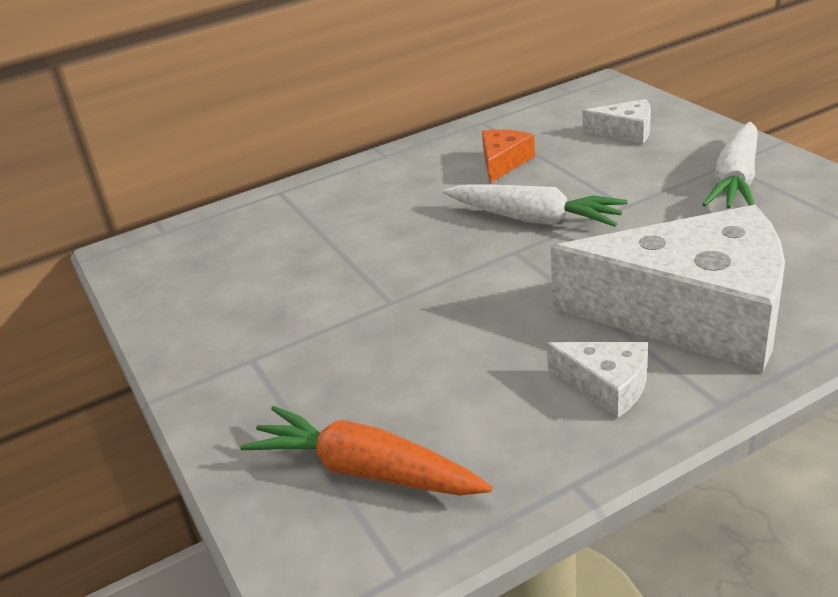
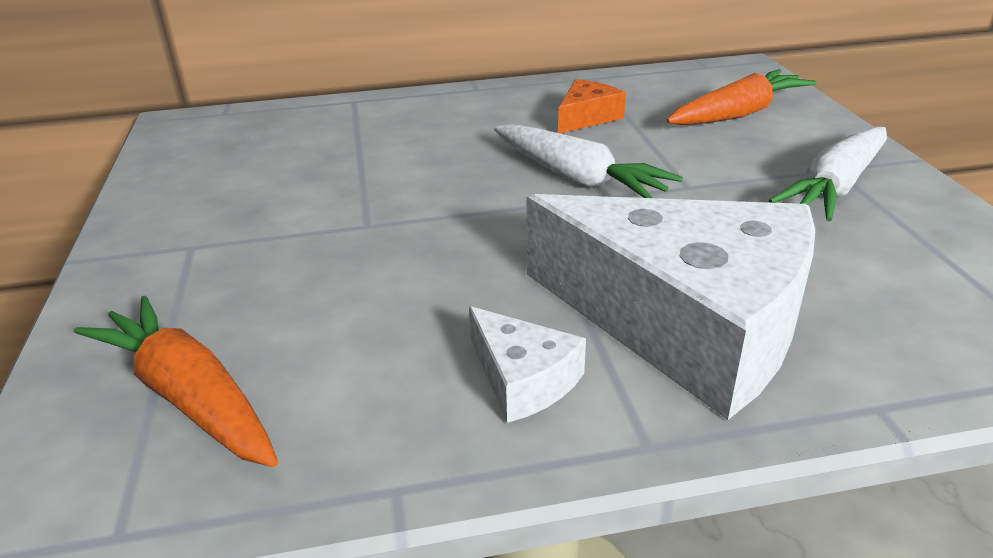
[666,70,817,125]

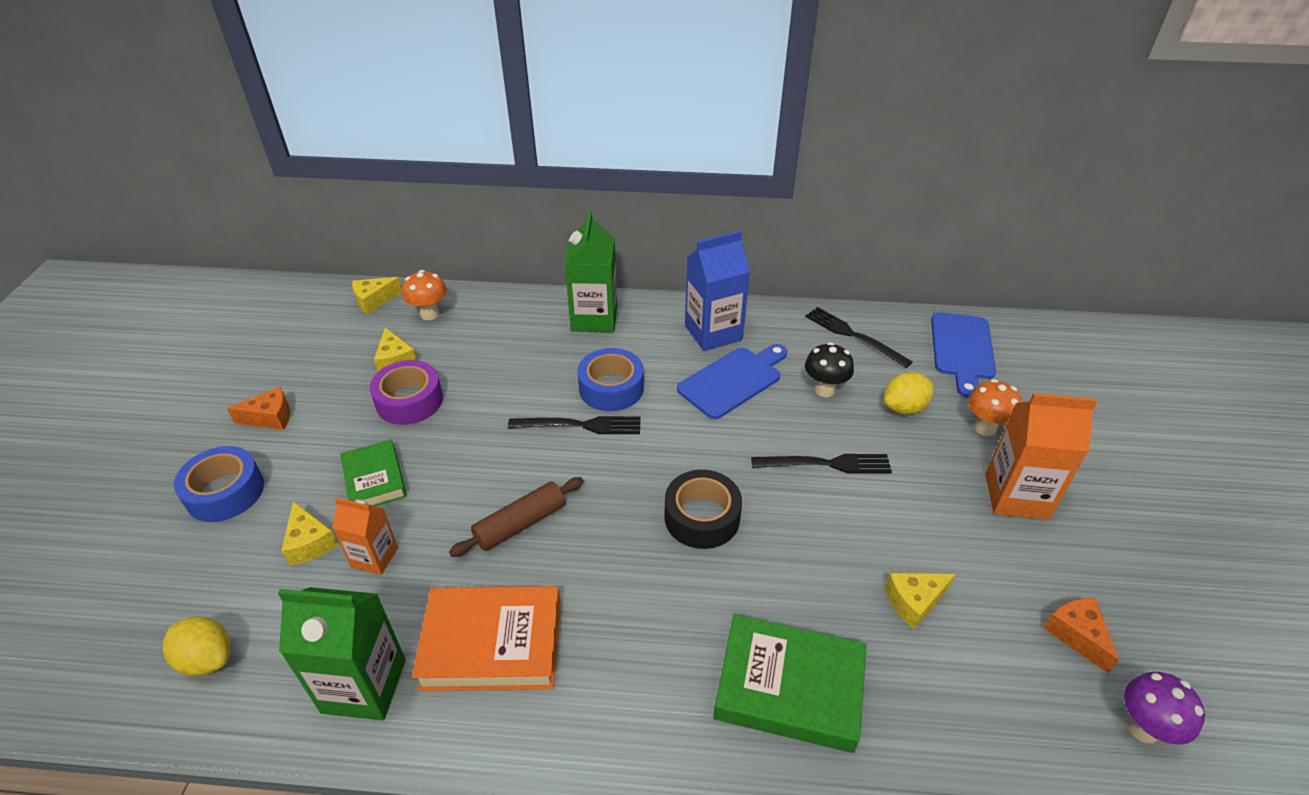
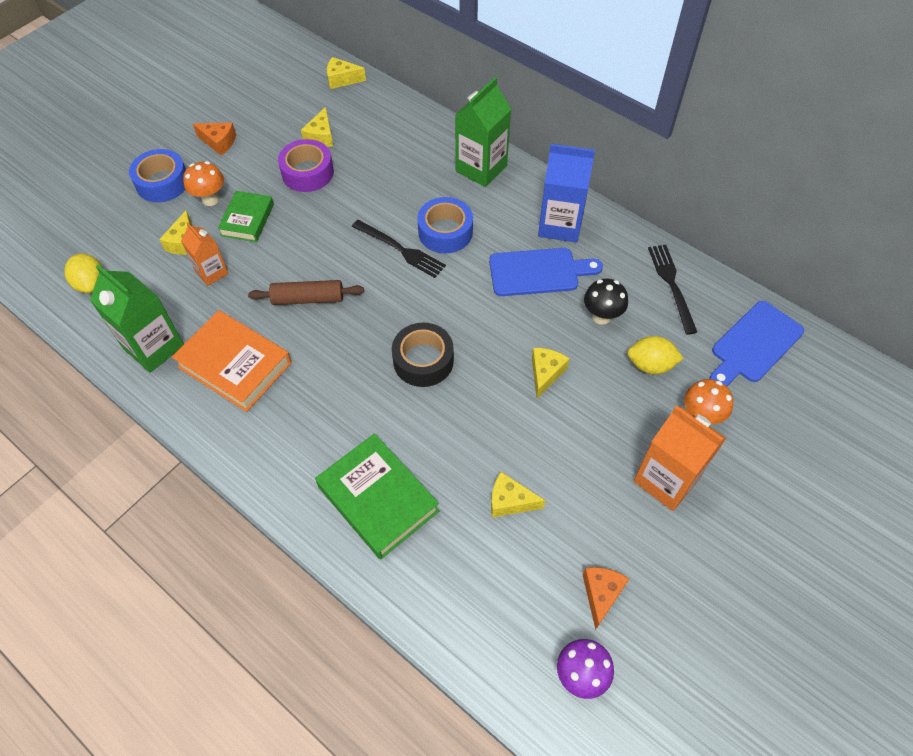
[183,161,224,206]
[532,348,570,398]

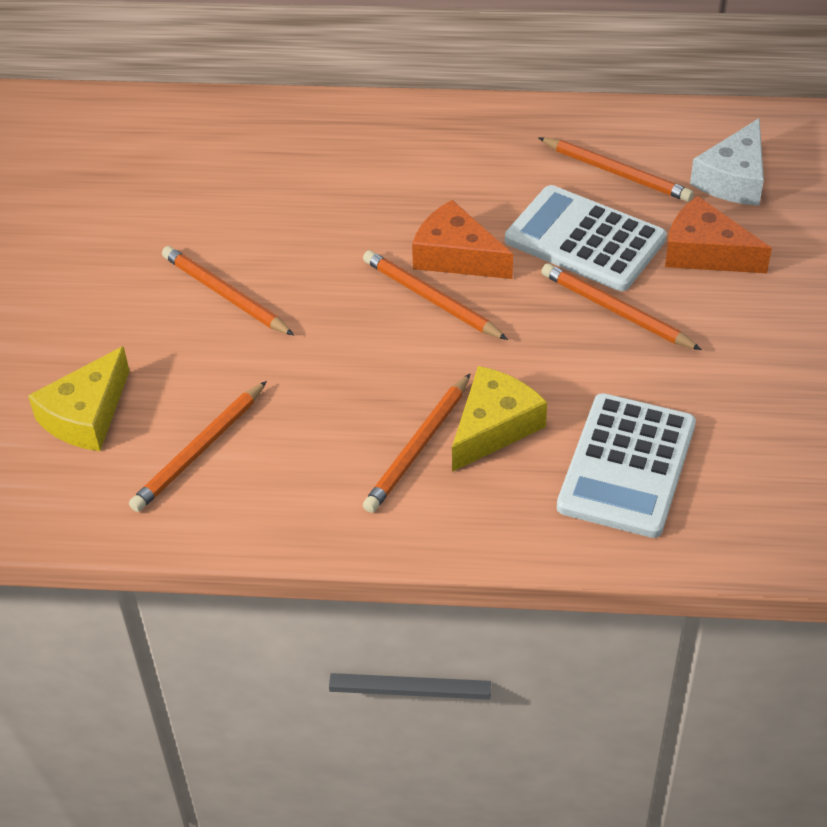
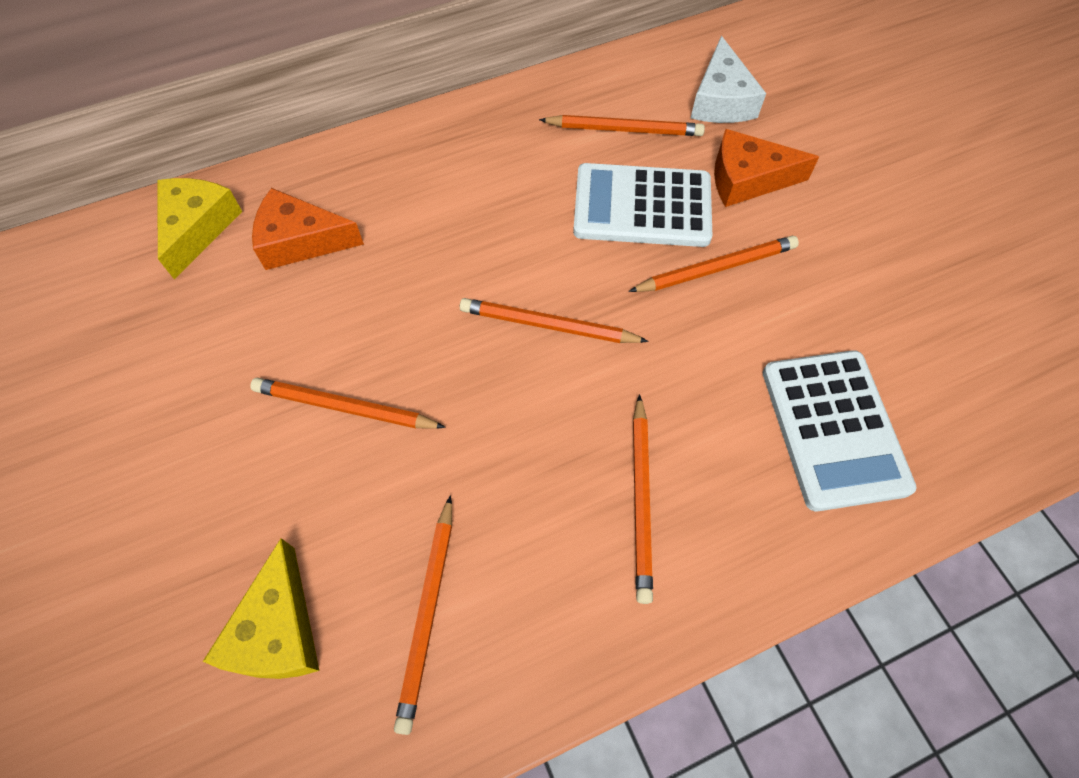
[252,188,364,270]
[628,236,799,292]
[158,178,242,279]

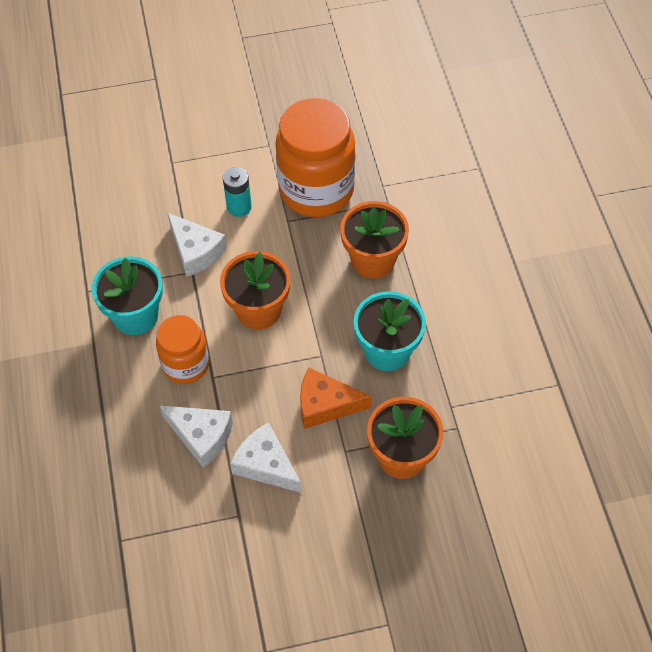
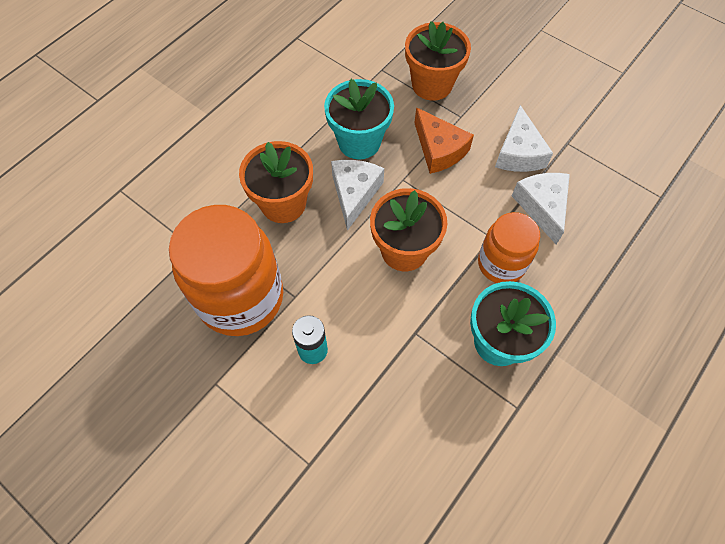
[331,160,384,231]

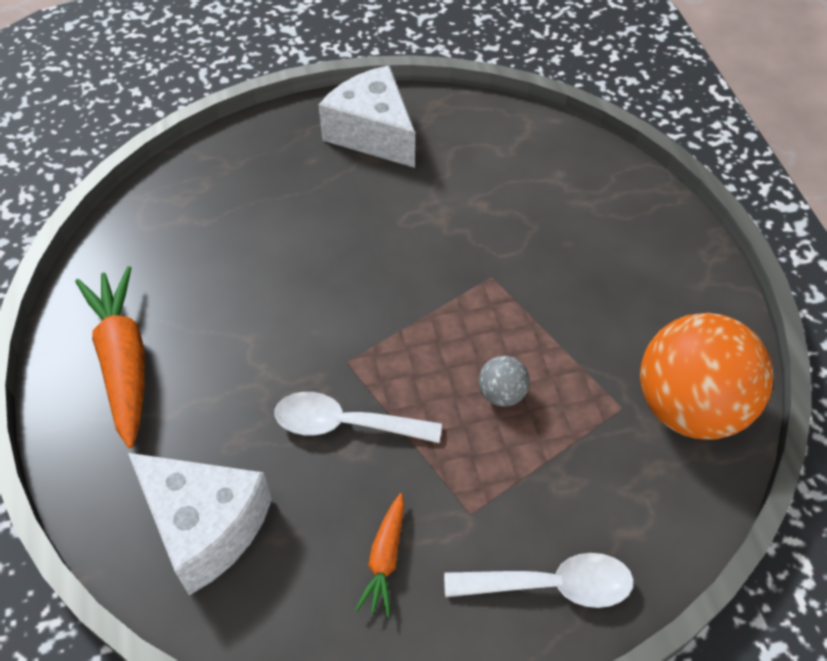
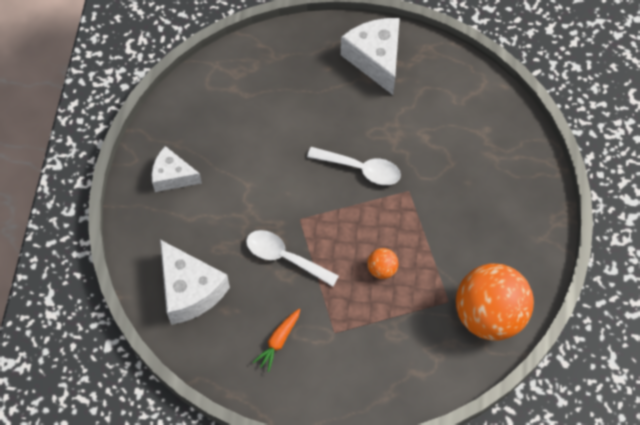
[152,146,202,192]
[367,248,398,279]
[307,147,401,185]

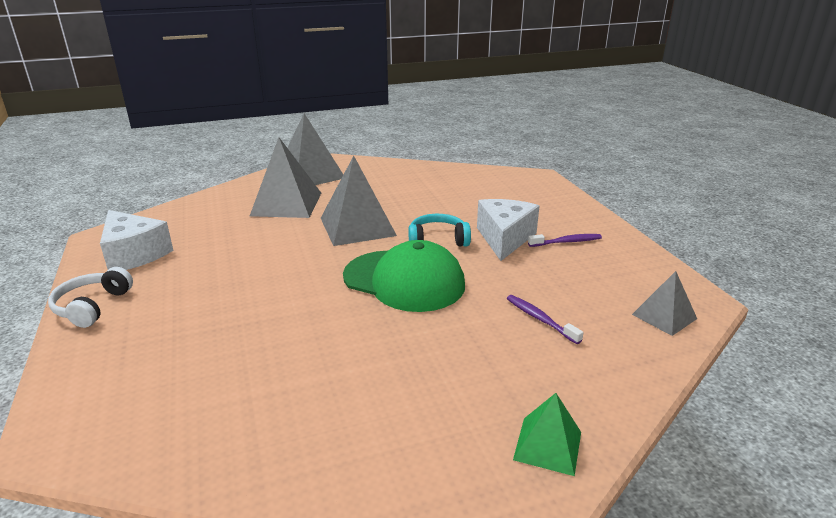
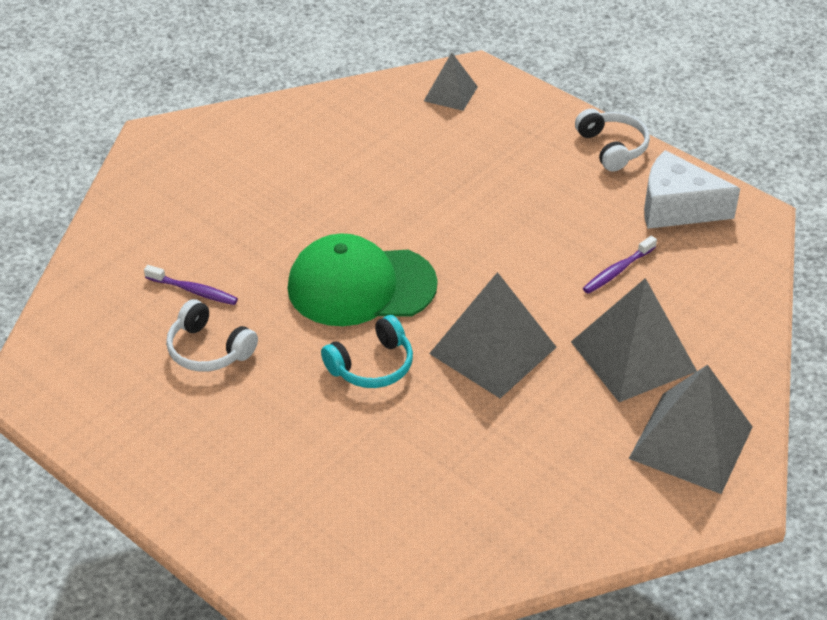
[477,199,540,261] (first image)
[583,236,657,294]
[424,52,478,111]
[513,393,581,476] (first image)
[166,299,258,372]

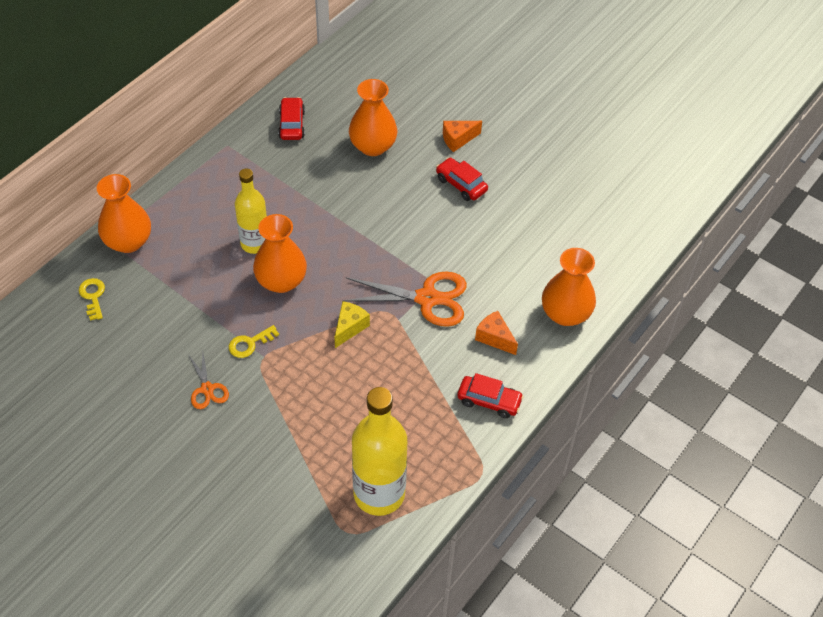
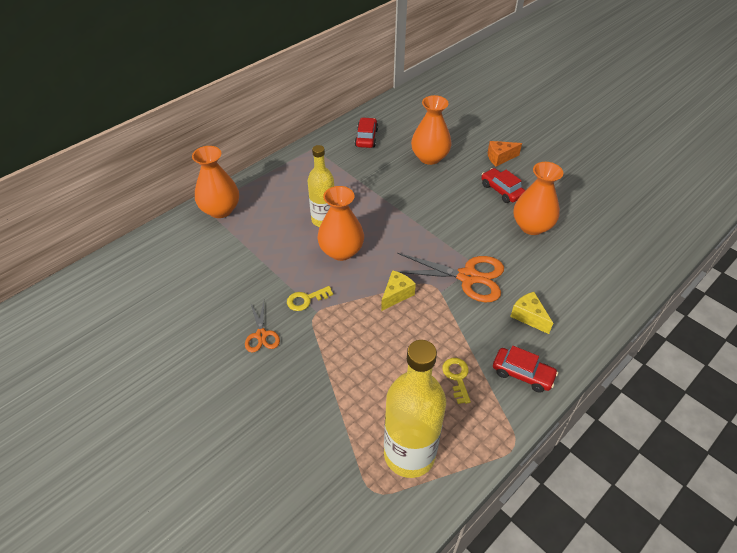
[514,162,563,235]
[442,358,471,404]
[510,292,553,334]

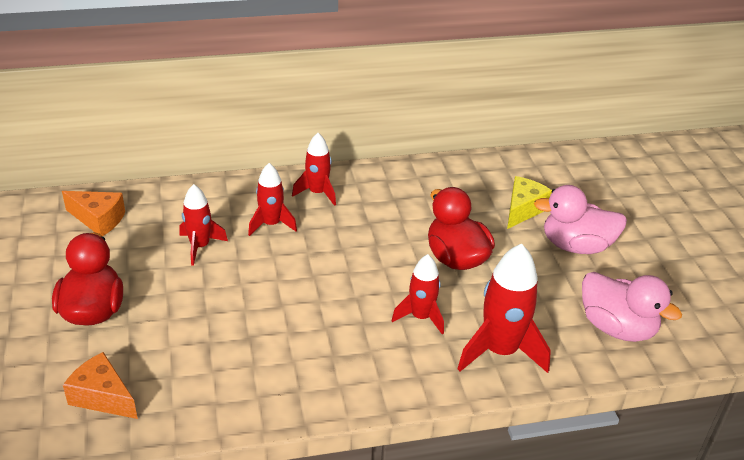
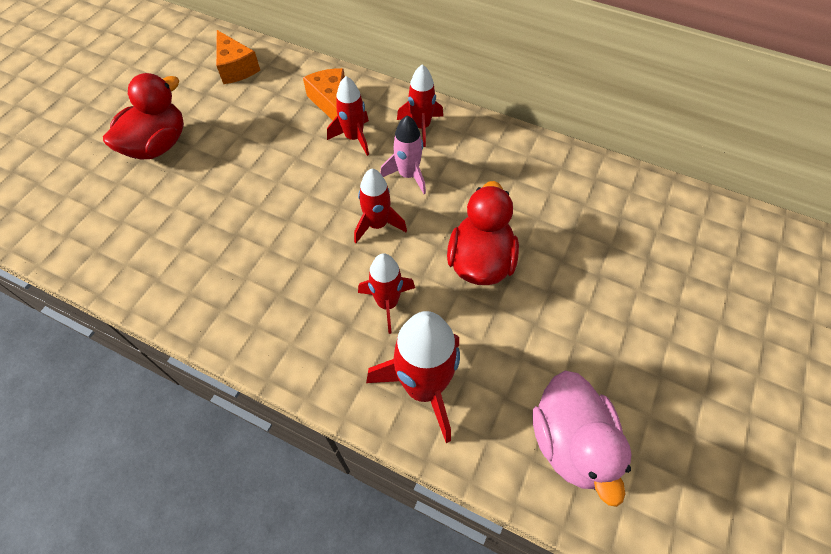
[507,176,552,229] (first image)
[354,169,407,243]
[534,185,627,254] (first image)
[303,68,345,120]
[380,115,426,194]

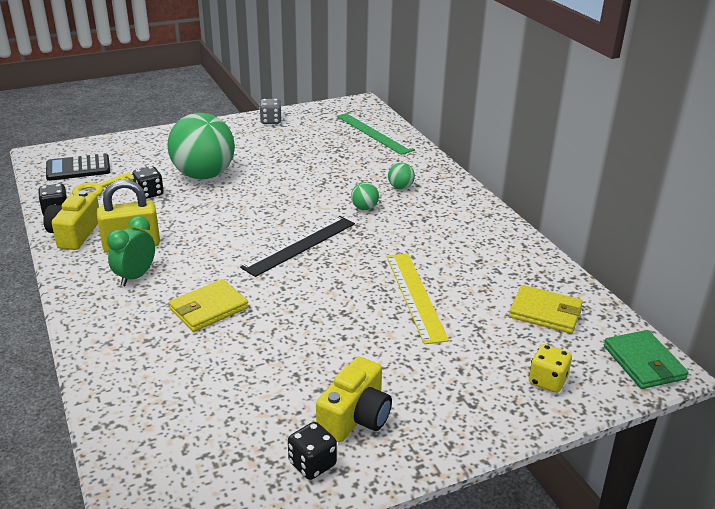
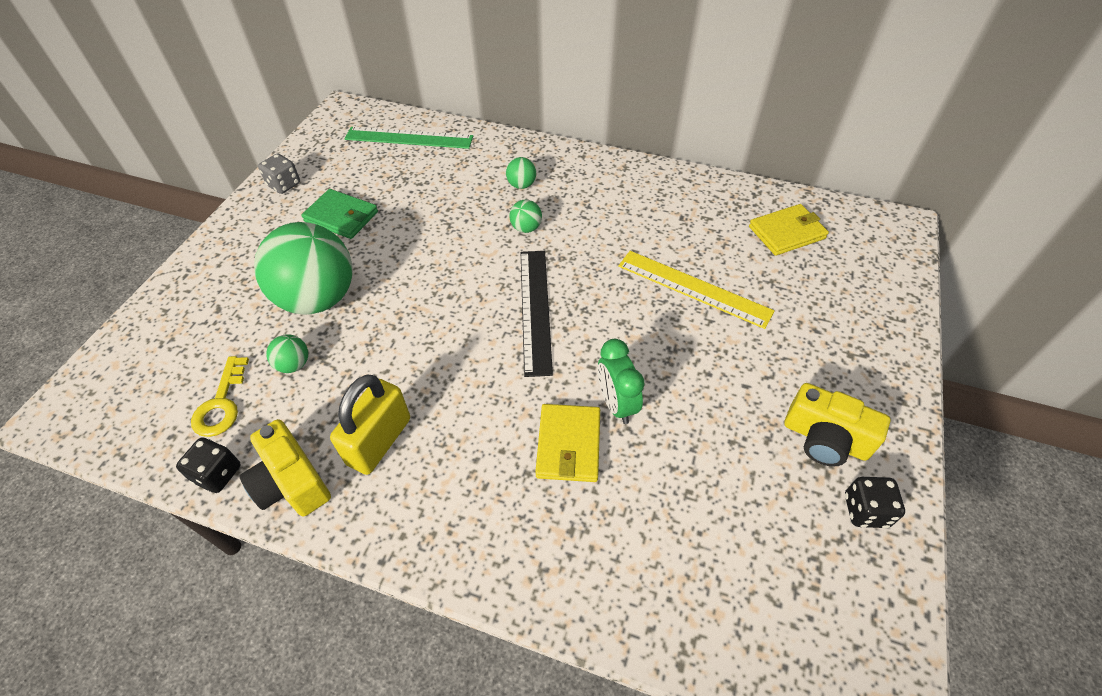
[46,153,110,181] (first image)
[266,334,308,373]
[598,339,645,424]
[302,189,378,239]
[529,344,572,393] (first image)
[784,383,891,467]

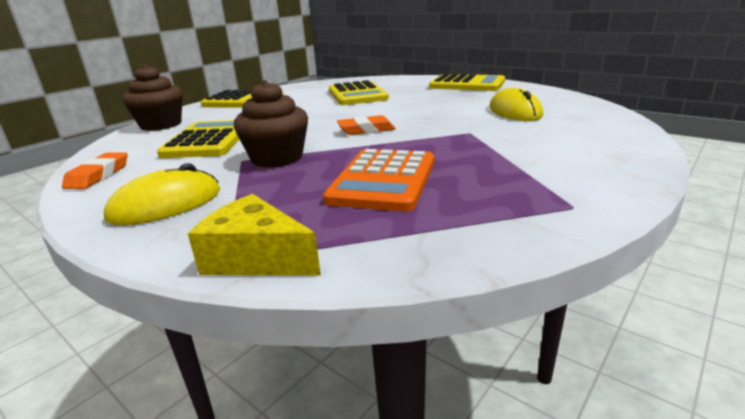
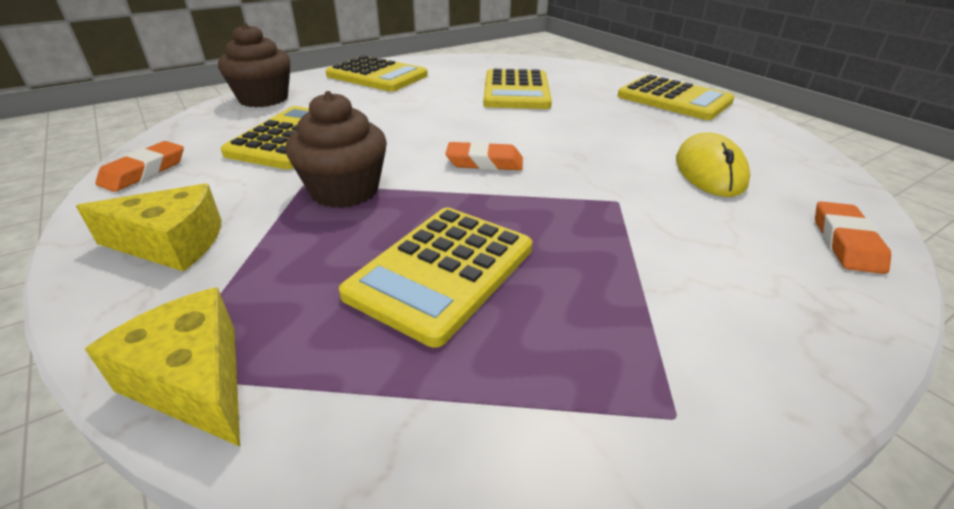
[339,208,532,348]
[76,183,222,272]
[815,201,891,274]

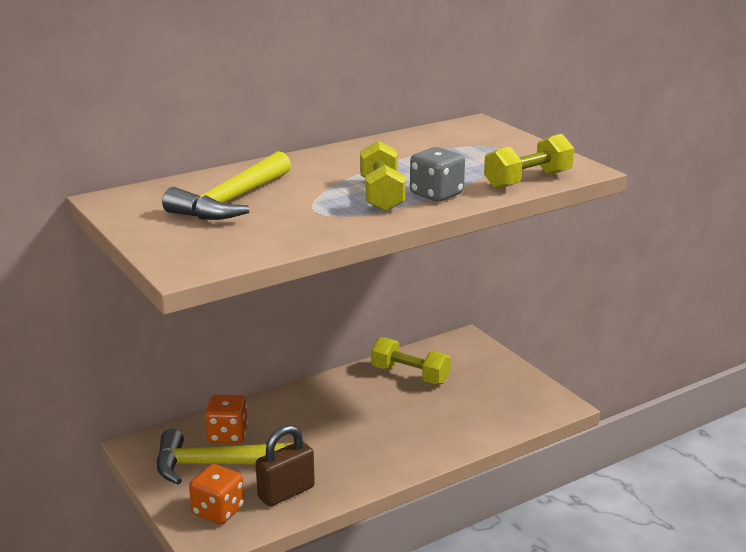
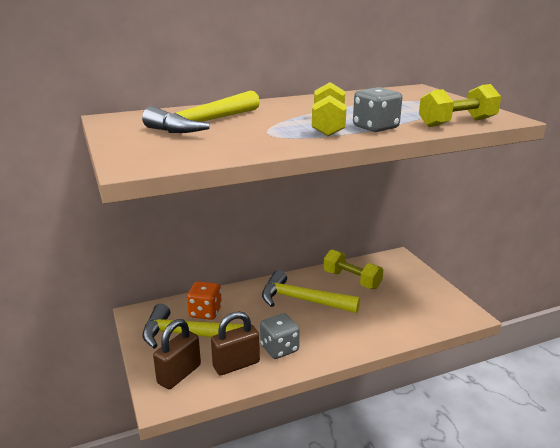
[153,319,201,389]
[262,270,360,313]
[260,313,300,359]

